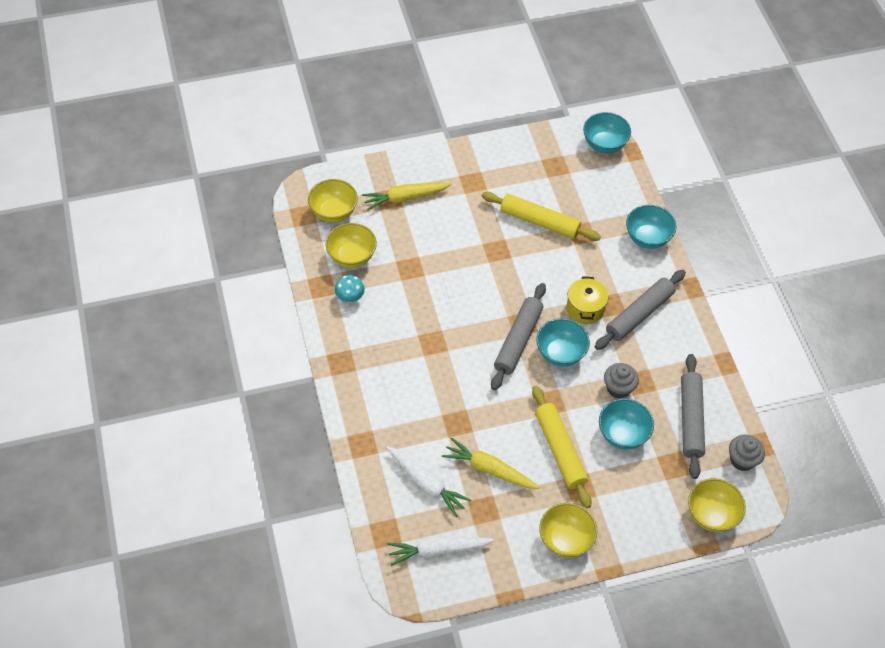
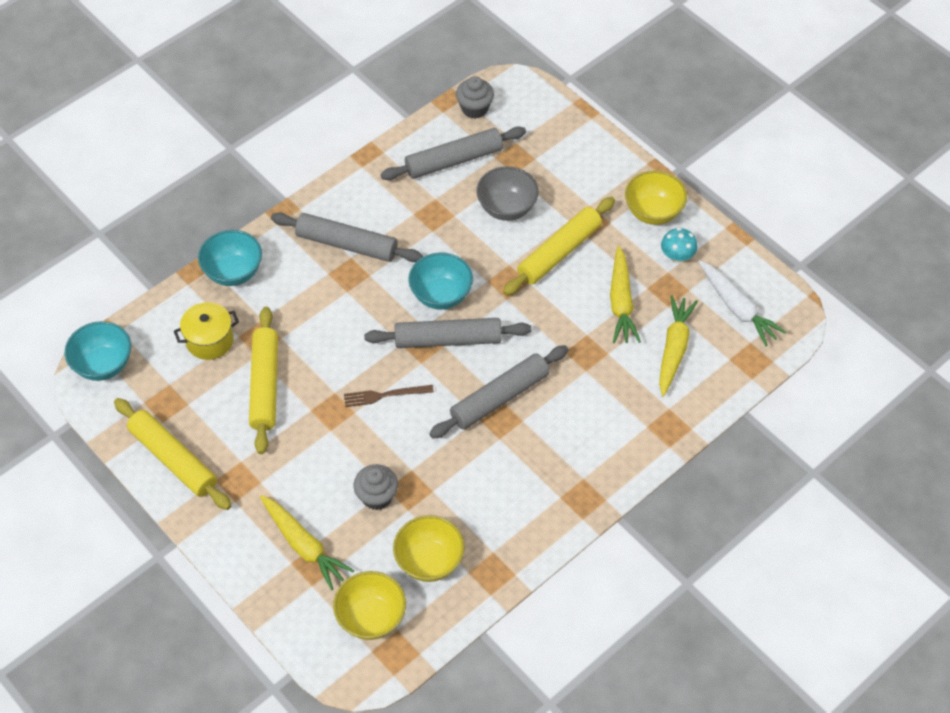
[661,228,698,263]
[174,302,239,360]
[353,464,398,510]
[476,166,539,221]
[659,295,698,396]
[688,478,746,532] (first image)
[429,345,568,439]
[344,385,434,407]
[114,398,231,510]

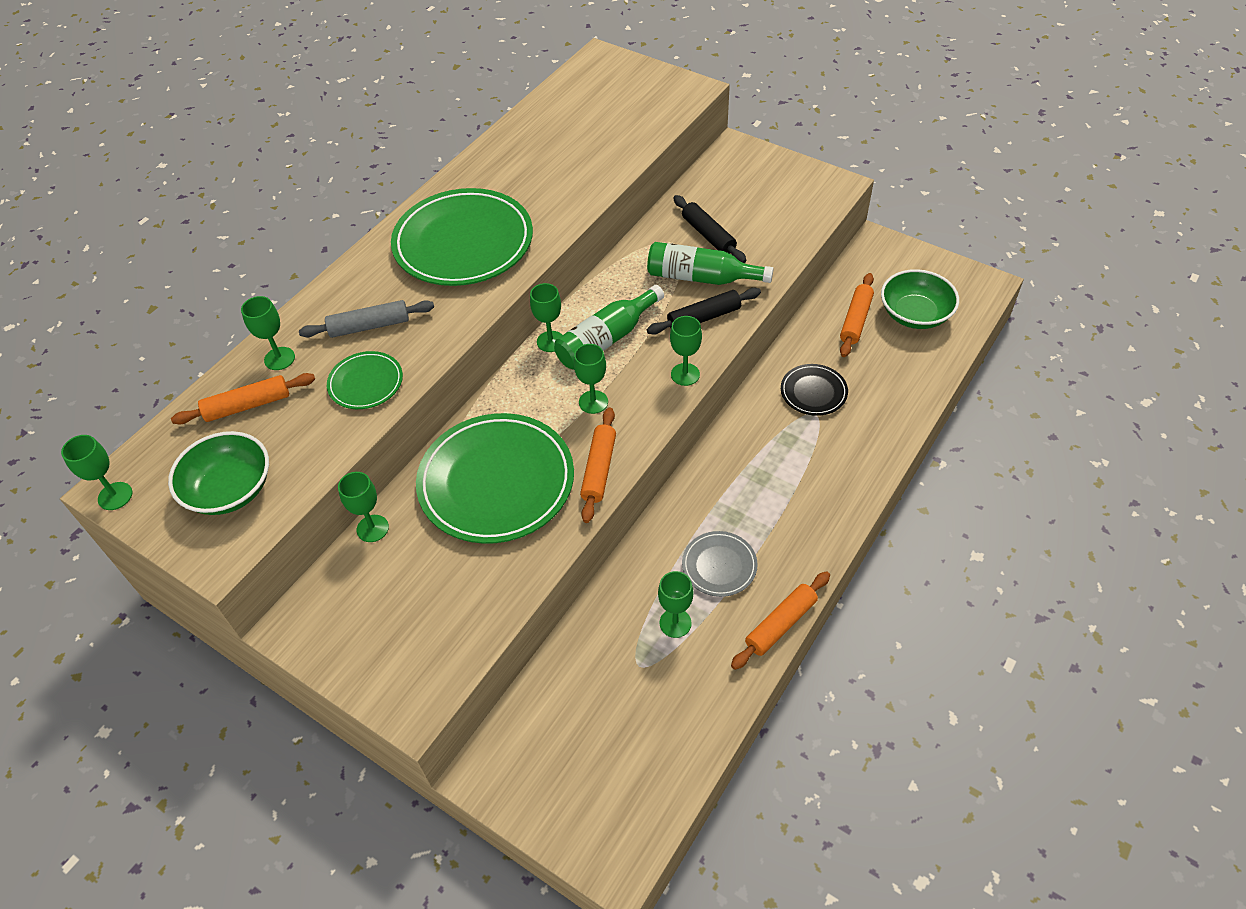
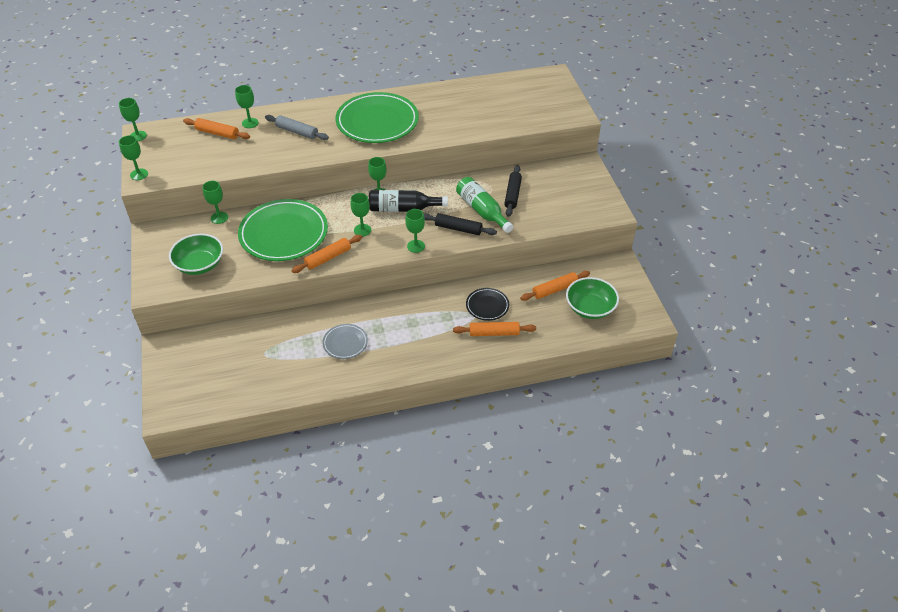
[369,190,448,212]
[327,351,403,409] (first image)
[169,234,223,275]
[119,135,148,180]
[453,322,536,336]

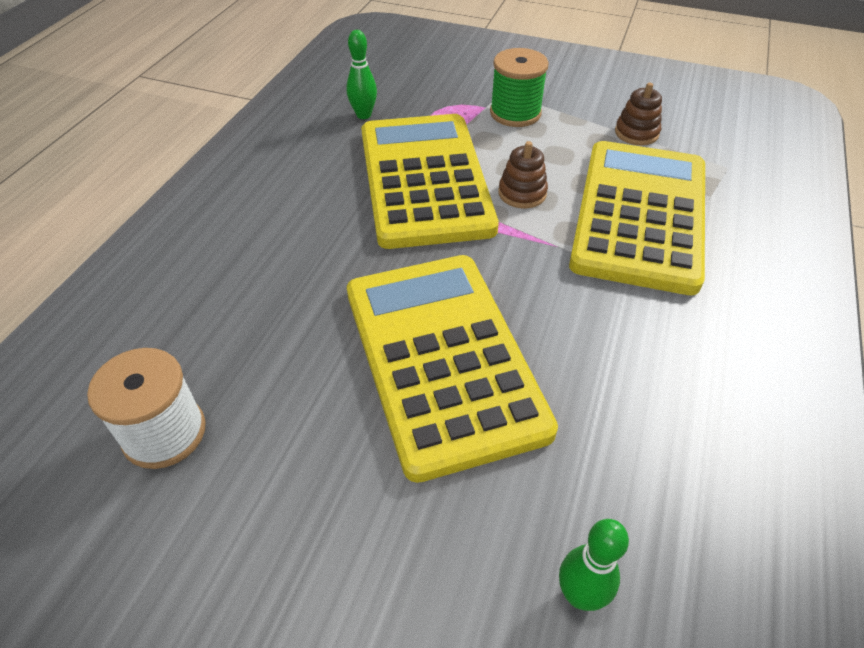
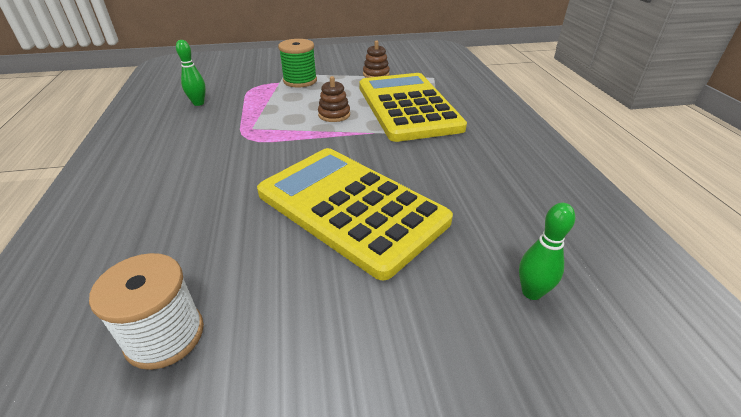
[361,114,499,249] (first image)

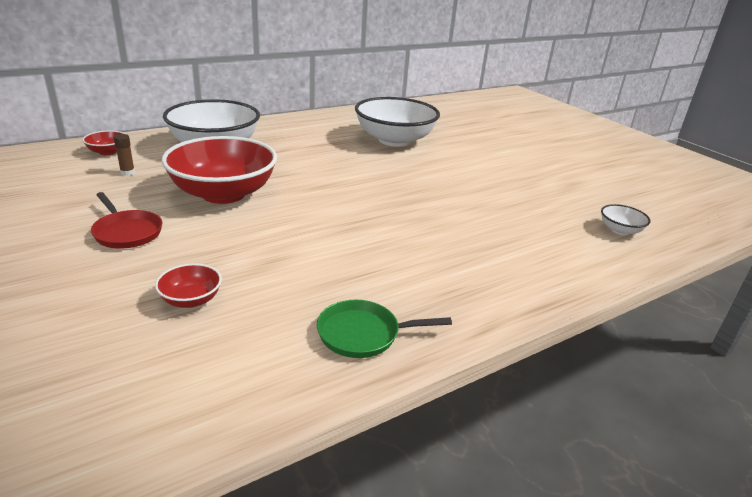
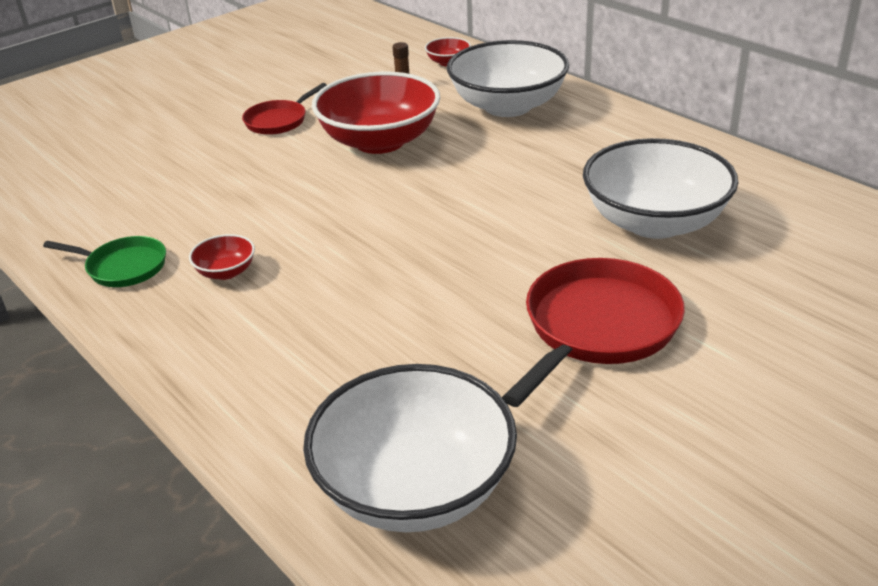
[303,364,517,532]
[189,234,255,280]
[43,236,166,287]
[502,258,685,407]

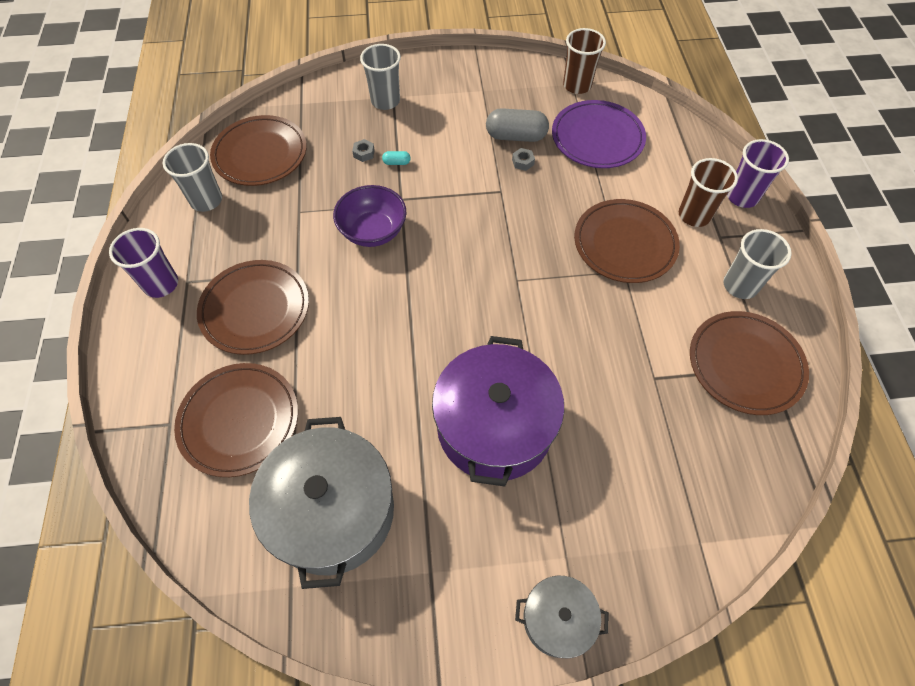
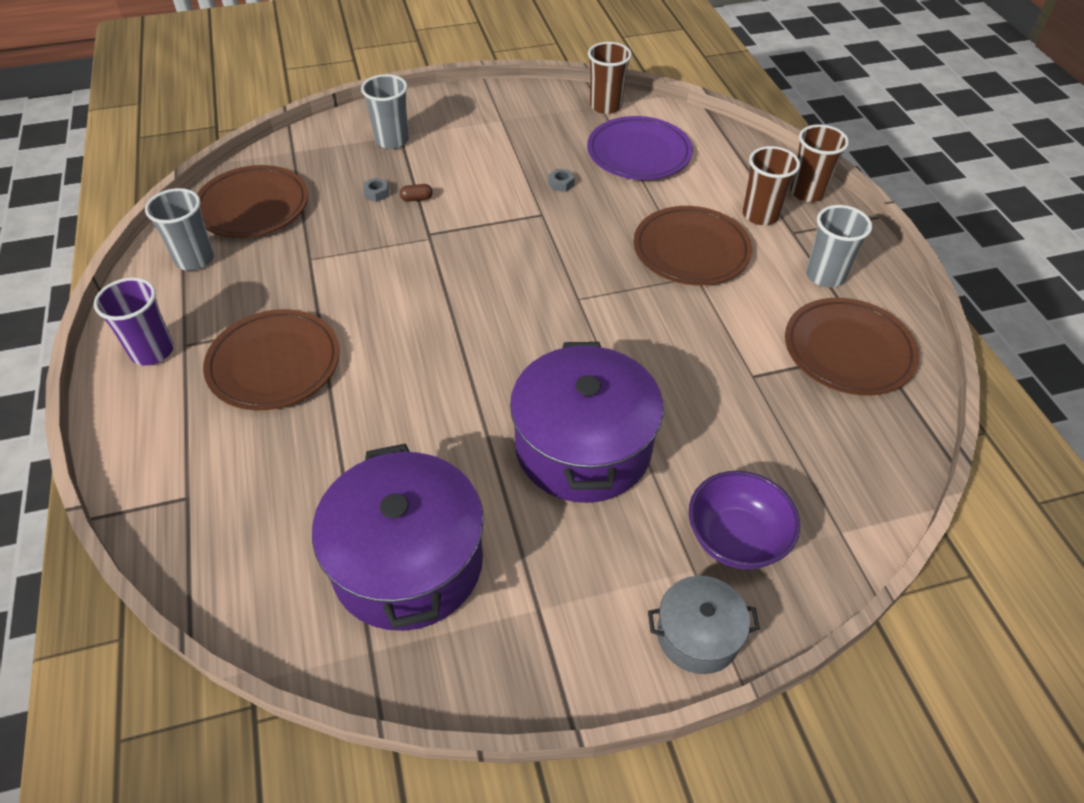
[486,108,549,142] (first image)
[790,124,849,202]
[400,184,433,202]
[689,471,800,570]
[174,363,298,477] (first image)
[312,444,484,631]

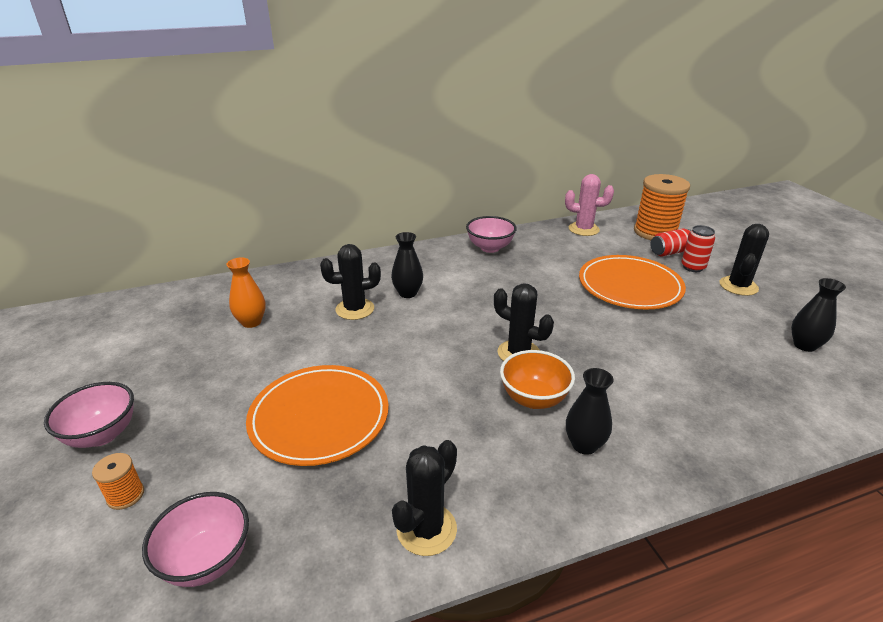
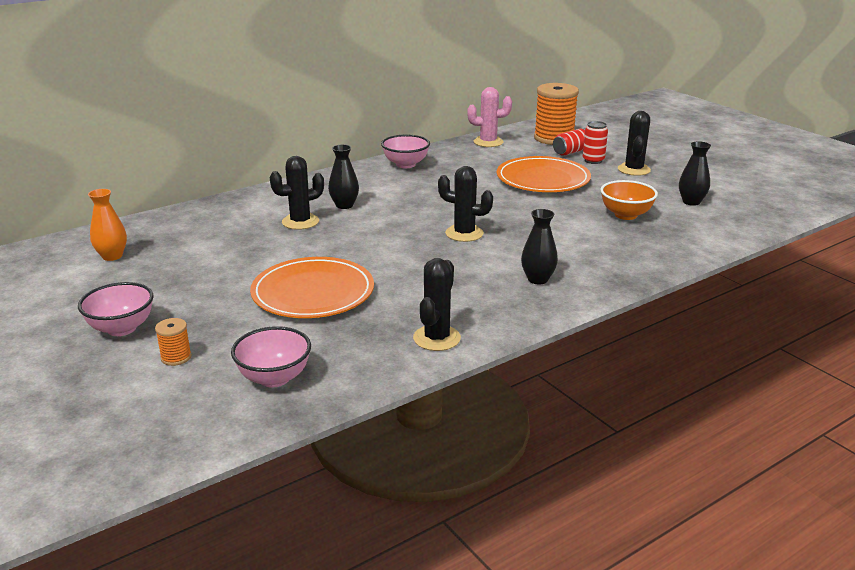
[88,189,127,261]
[600,180,658,220]

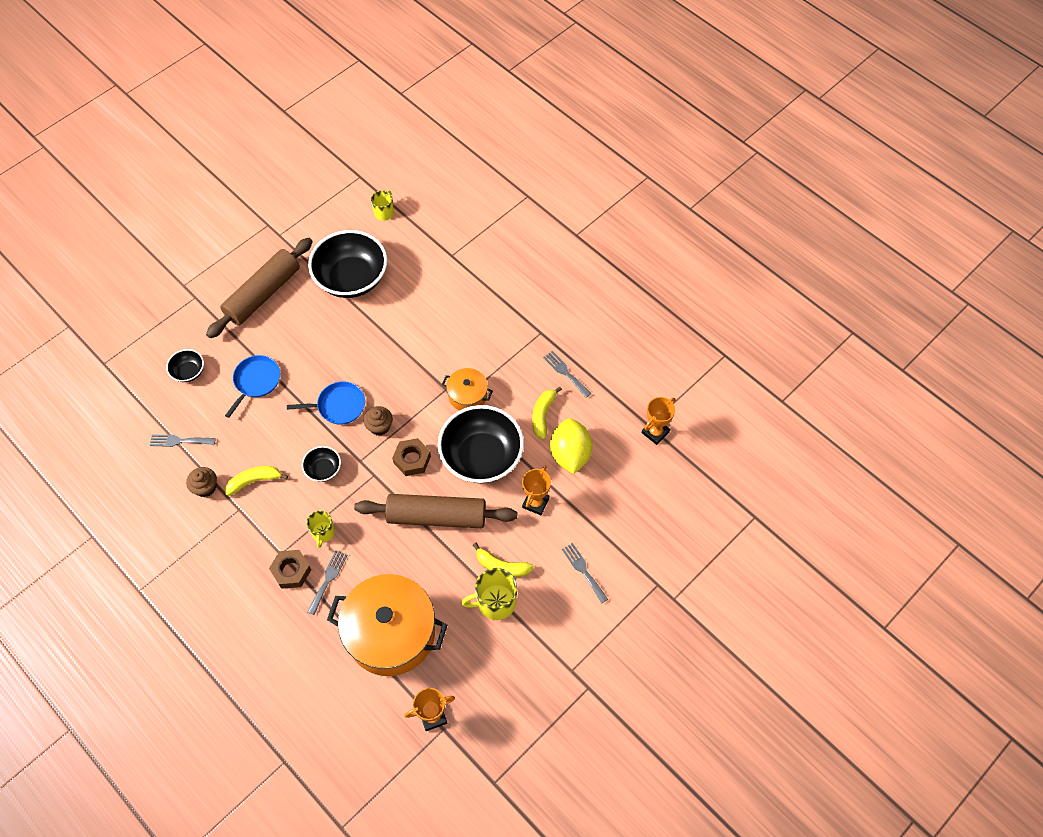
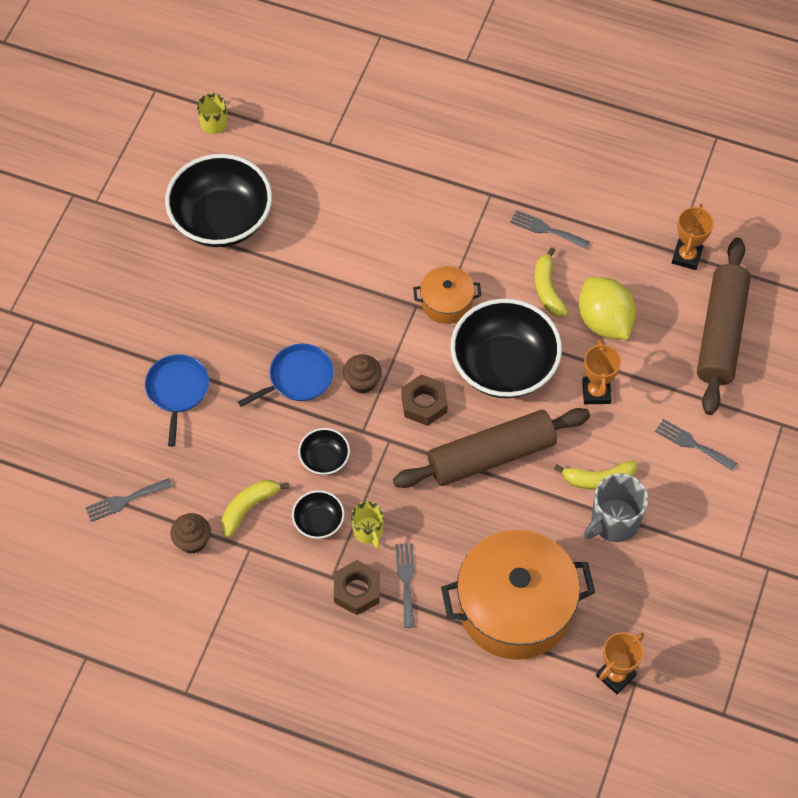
[697,238,751,415]
[292,490,344,539]
[584,473,648,542]

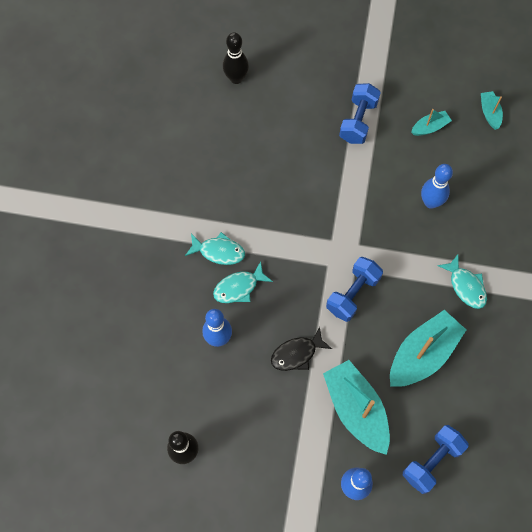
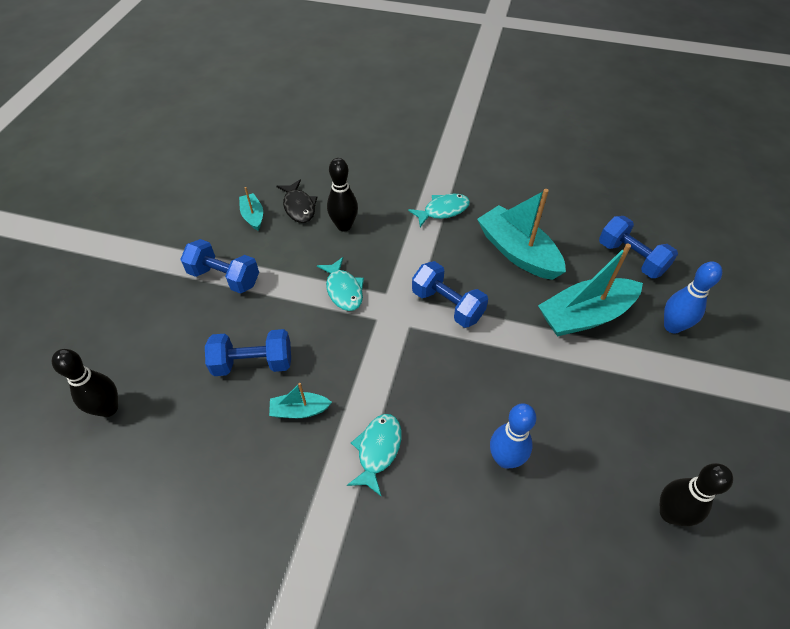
[269,383,332,418]
[327,158,358,231]
[317,257,364,311]
[276,179,318,223]
[205,329,291,376]

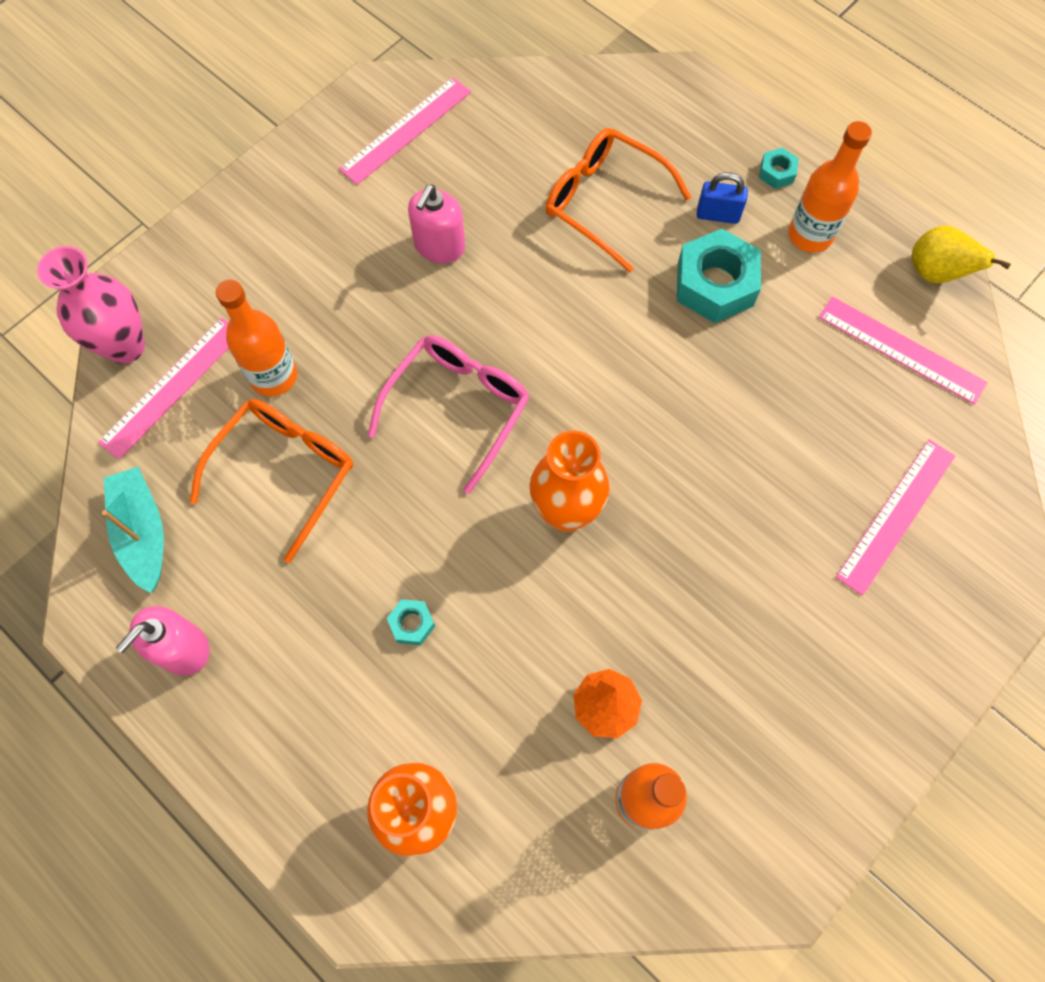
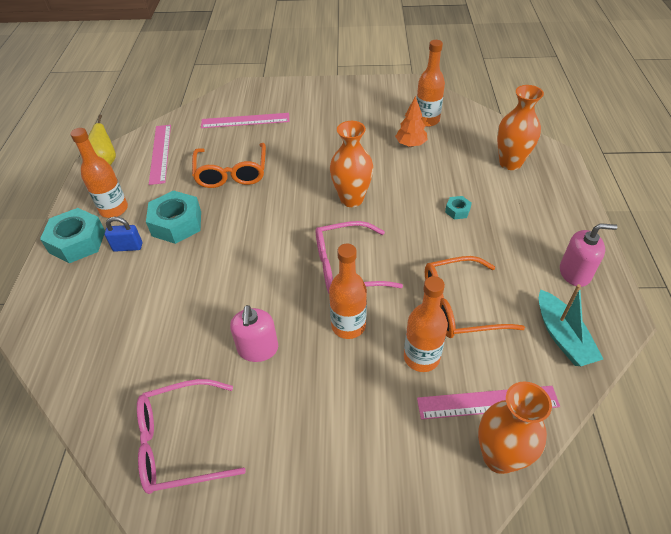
[137,379,246,494]
[192,143,266,188]
[40,208,105,263]
[105,217,142,252]
[230,305,278,362]
[478,382,552,474]
[539,284,603,366]
[329,244,367,339]

